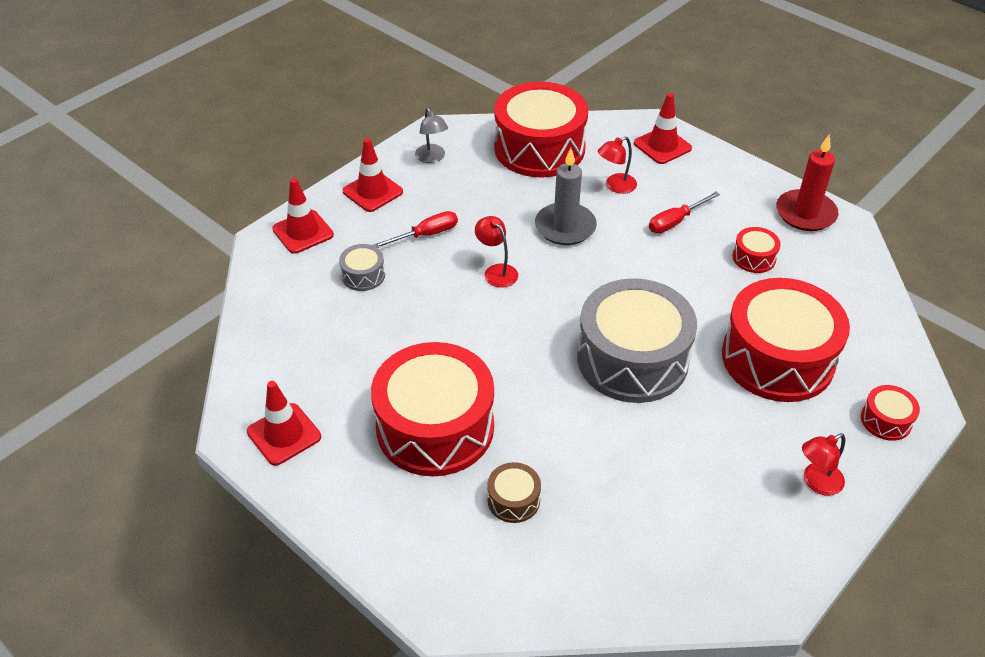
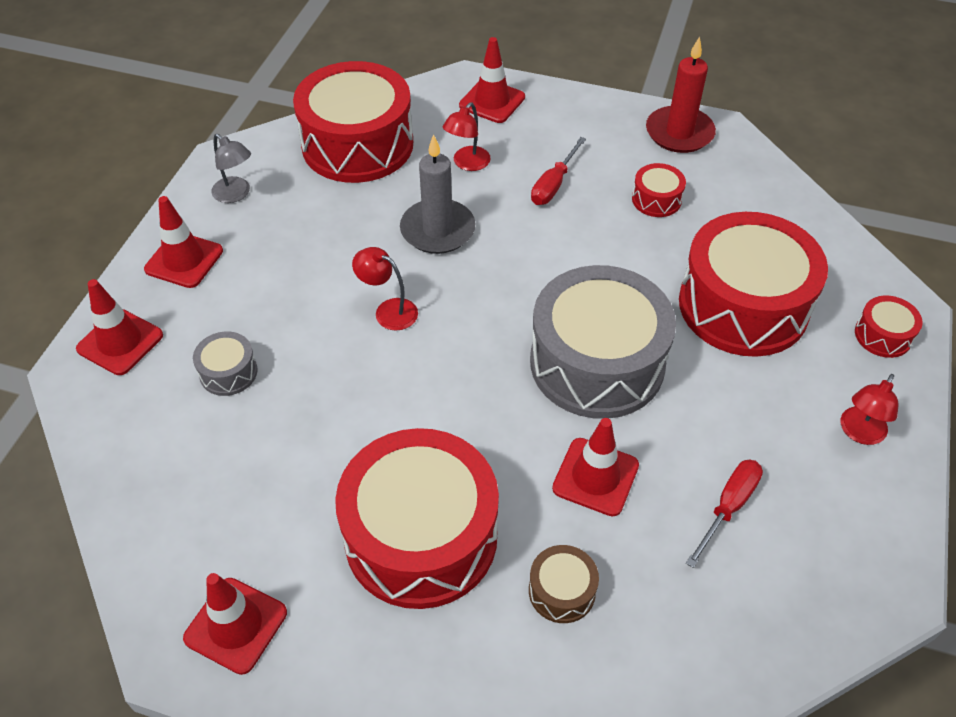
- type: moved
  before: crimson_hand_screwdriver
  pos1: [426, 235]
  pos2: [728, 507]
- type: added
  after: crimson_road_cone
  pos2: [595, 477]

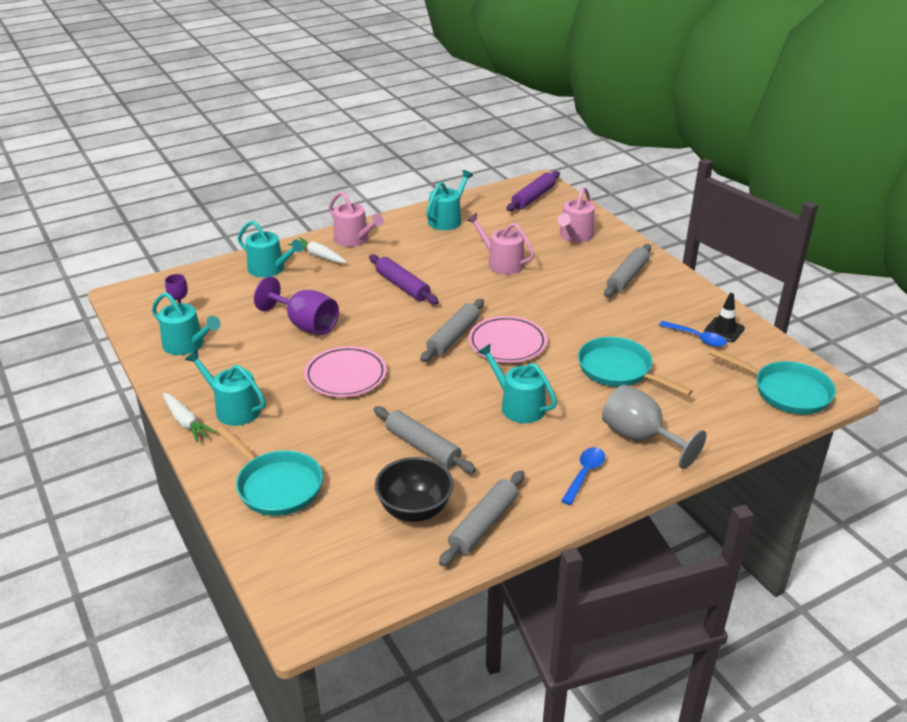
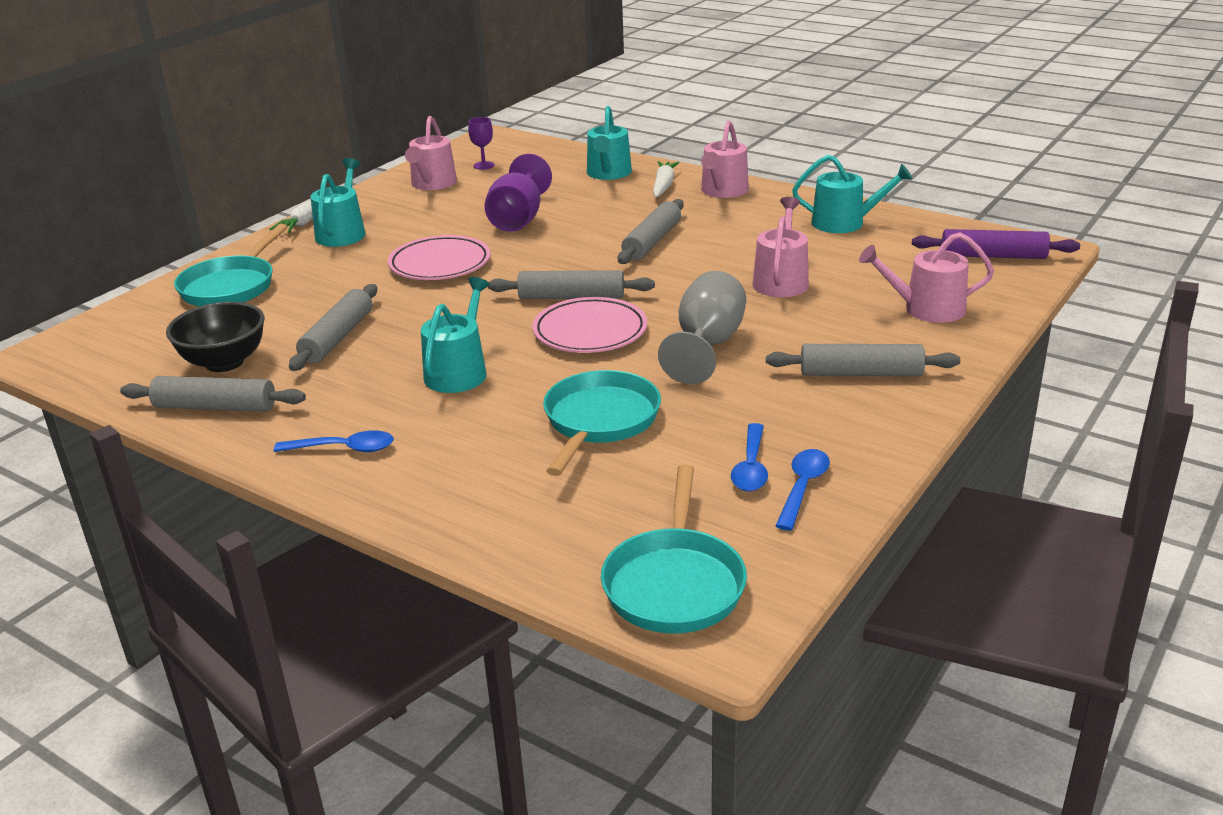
- type: recoloured
  before: turquoise_watering_pot
  after: rosy_watering_pot
  pos1: [187, 345]
  pos2: [432, 184]
- type: recoloured
  before: violet_dough_roller
  after: ash-grey_dough_roller
  pos1: [402, 286]
  pos2: [652, 242]
- type: moved
  before: ash-grey_goblet
  pos1: [640, 438]
  pos2: [707, 345]
- type: replaced
  before: ebony_road_cone
  after: cobalt_spoon
  pos1: [724, 330]
  pos2: [802, 487]

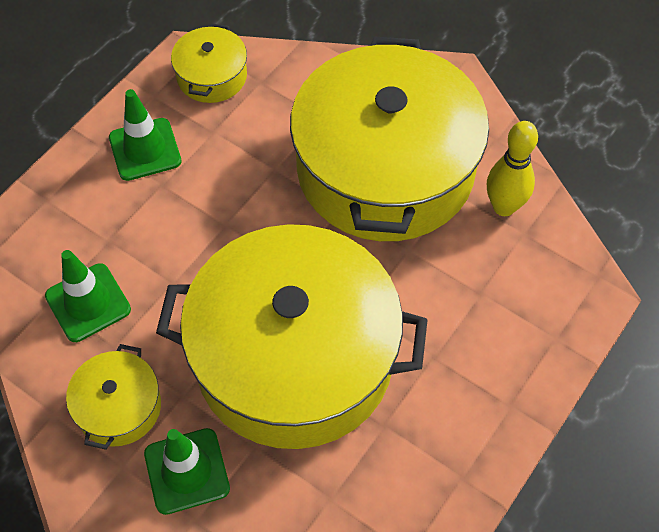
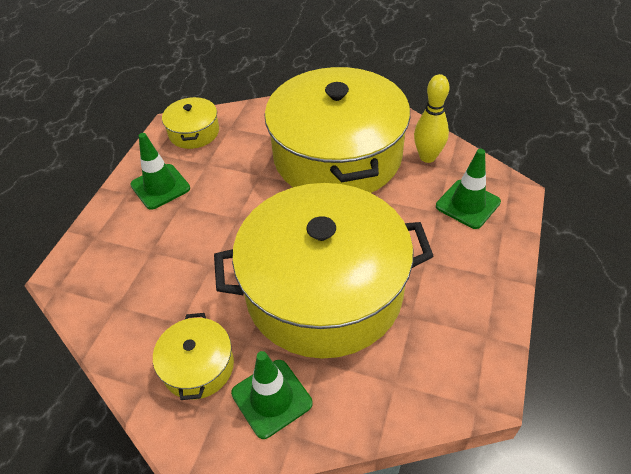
- type: moved
  before: emerald_road_cone
  pos1: [88, 303]
  pos2: [467, 204]

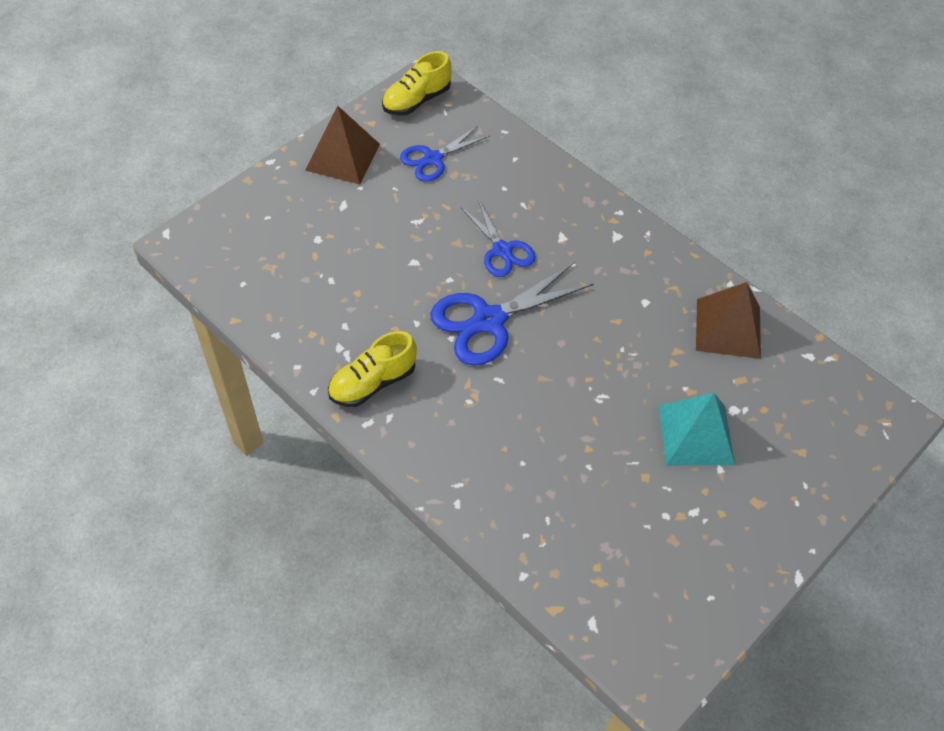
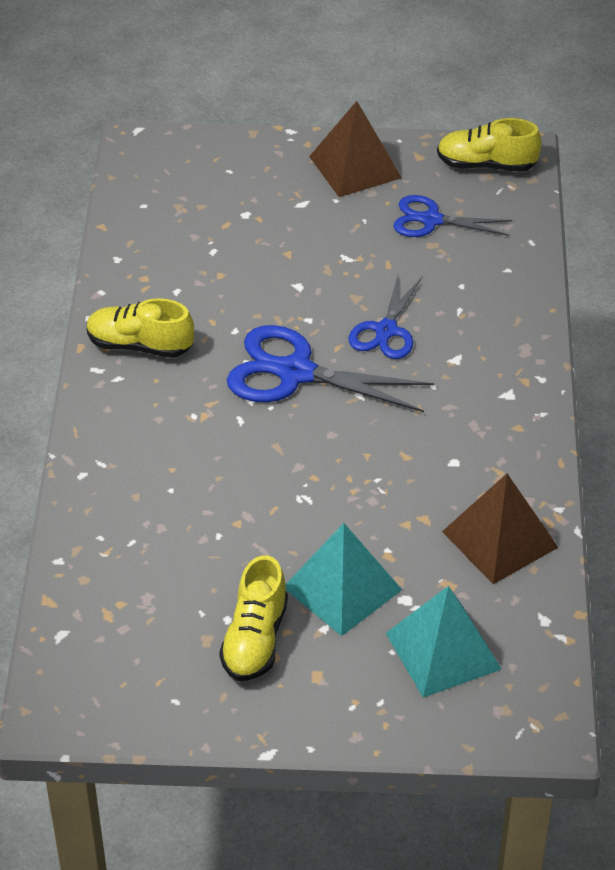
- type: added
  after: bright_yellow_sneaker
  pos2: [255, 639]
- type: added
  after: turquoise_solid_pyramid
  pos2: [443, 651]

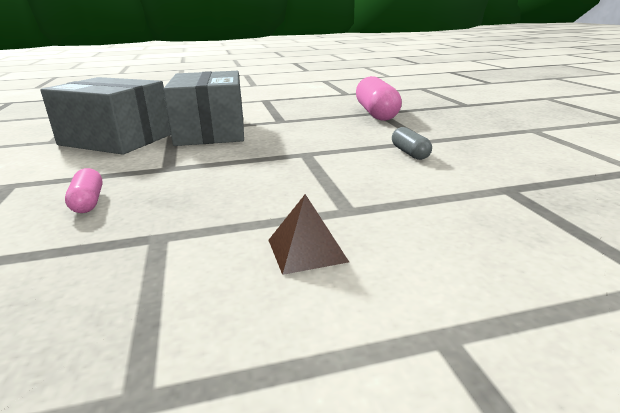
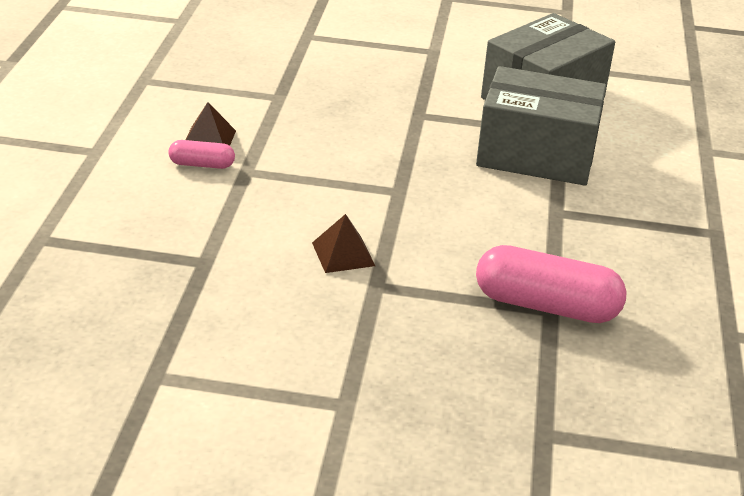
- type: moved
  before: rosy_capsule
  pos1: [88, 202]
  pos2: [202, 164]
- type: replaced
  before: ash-grey_capsule
  after: russet_solid_pyramid
  pos1: [410, 153]
  pos2: [343, 254]

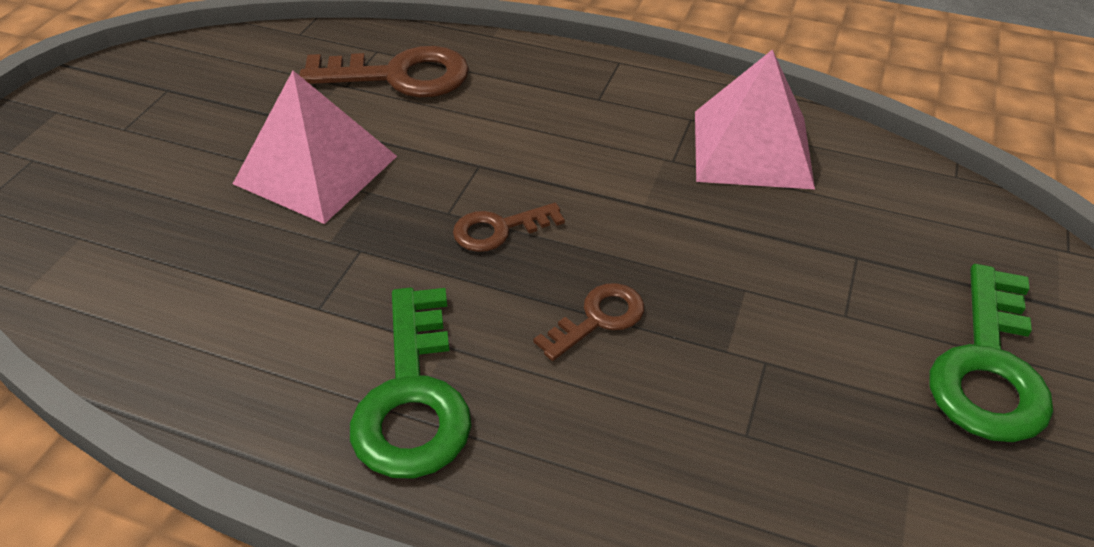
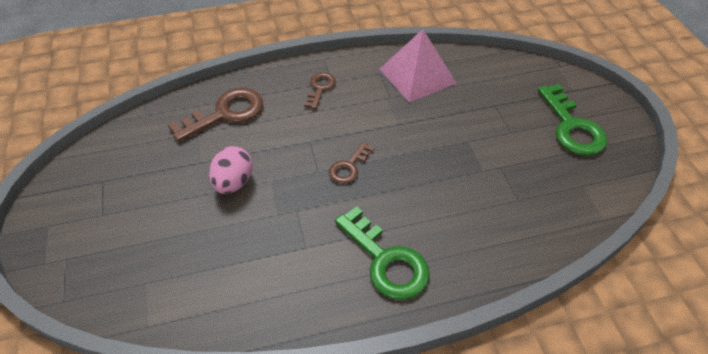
- type: replaced
  before: rosy_solid_pyramid
  after: rosy_egg_shape
  pos1: [316, 169]
  pos2: [233, 182]
- type: moved
  before: russet_door_key
  pos1: [598, 319]
  pos2: [320, 88]

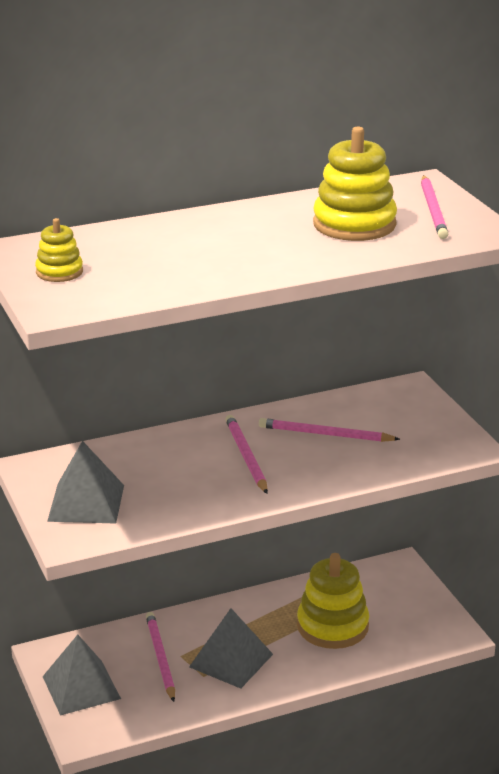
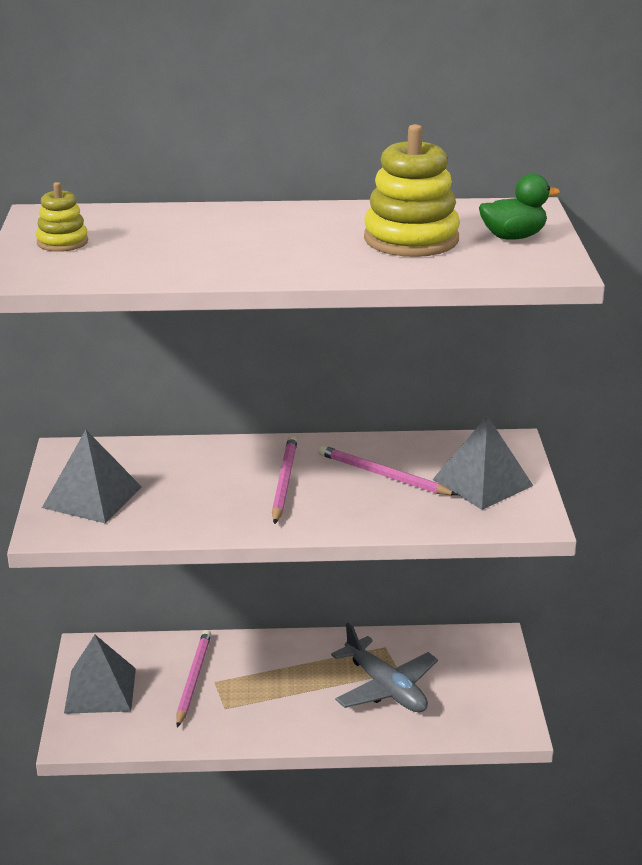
- type: moved
  before: ash-grey_solid_pyramid
  pos1: [231, 660]
  pos2: [483, 482]
- type: replaced
  before: bright_yellow_stacking_toy
  after: ash-grey_aeroplane
  pos1: [332, 626]
  pos2: [386, 688]
- type: replaced
  before: rosy_lead_pencil
  after: emerald_duck
  pos1: [433, 210]
  pos2: [513, 237]

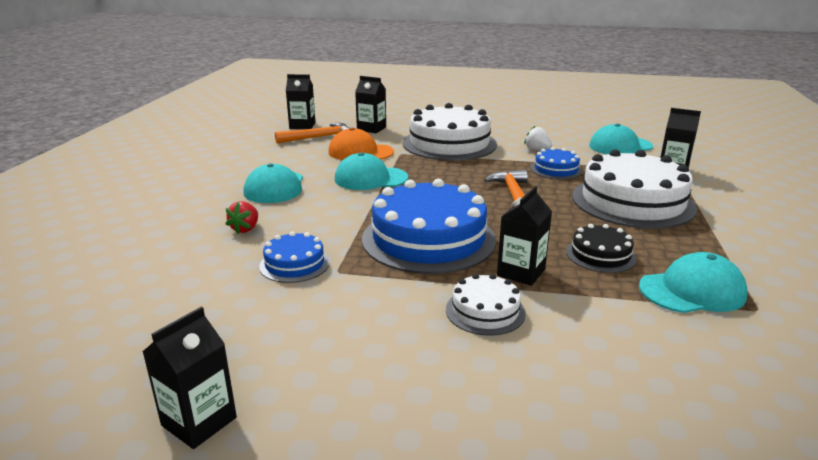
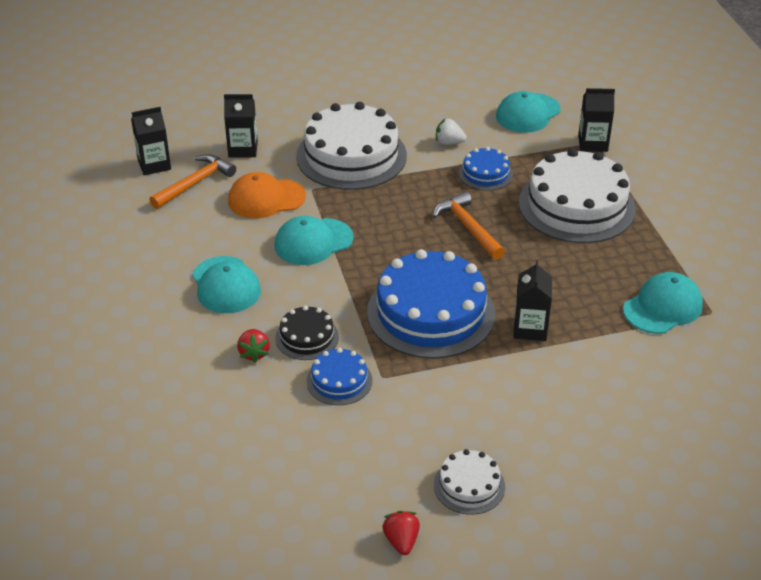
- type: replaced
  before: ebony_juice_carton
  after: crimson_toy_strawberry
  pos1: [199, 421]
  pos2: [401, 541]
- type: moved
  before: white_layer_cake
  pos1: [485, 311]
  pos2: [469, 485]
- type: moved
  before: ebony_layer_cake
  pos1: [600, 255]
  pos2: [307, 337]

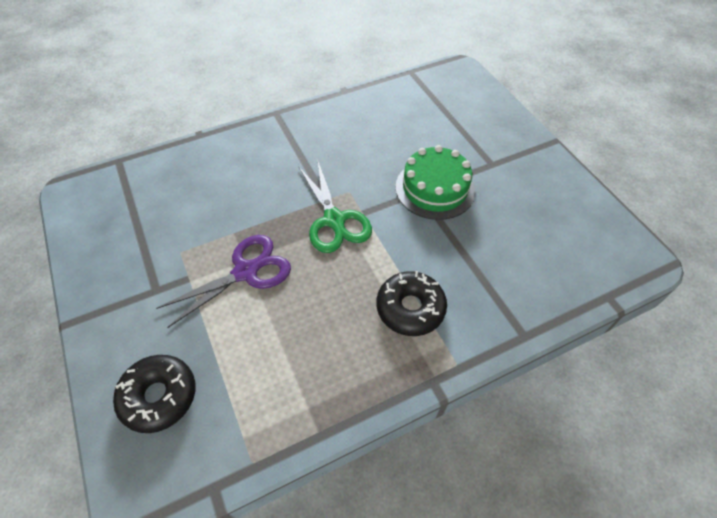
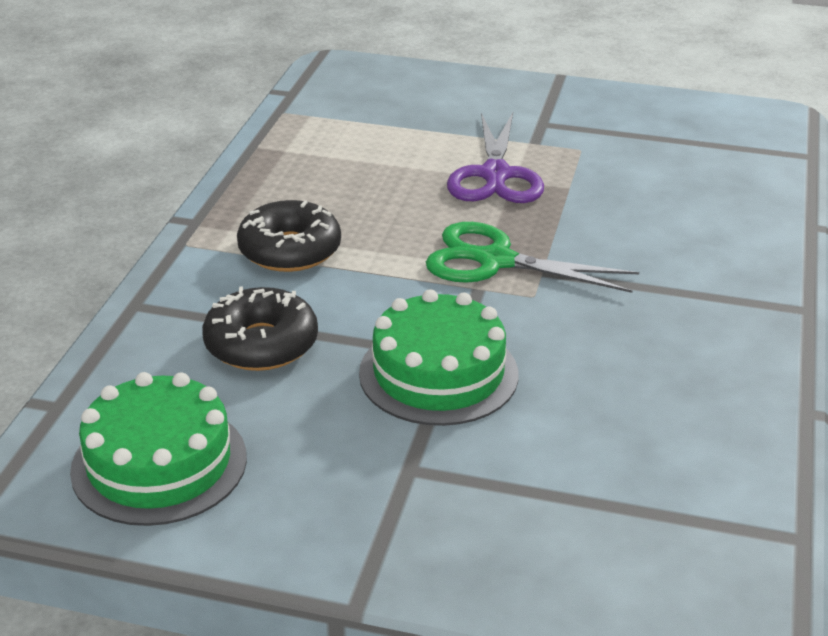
- type: moved
  before: ebony_glazed_donut
  pos1: [159, 396]
  pos2: [261, 344]
- type: added
  after: emerald_layer_cake
  pos2: [159, 463]

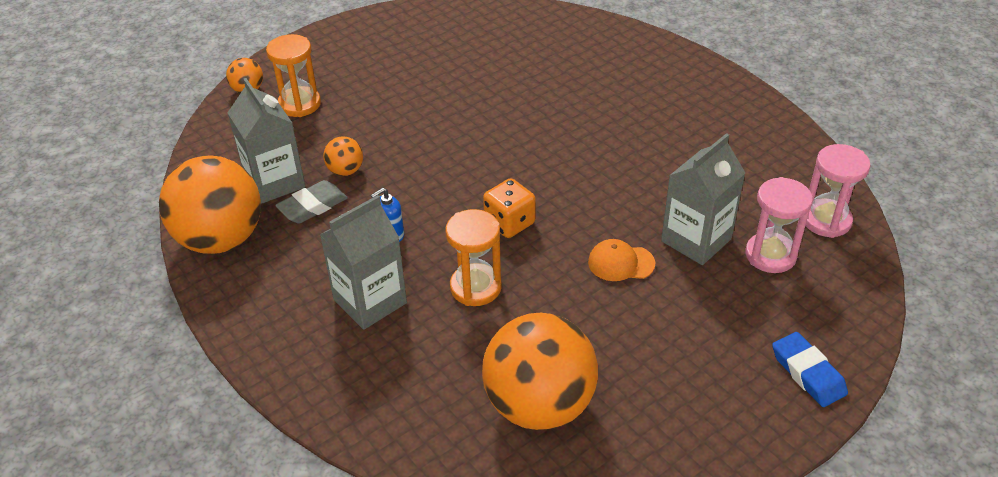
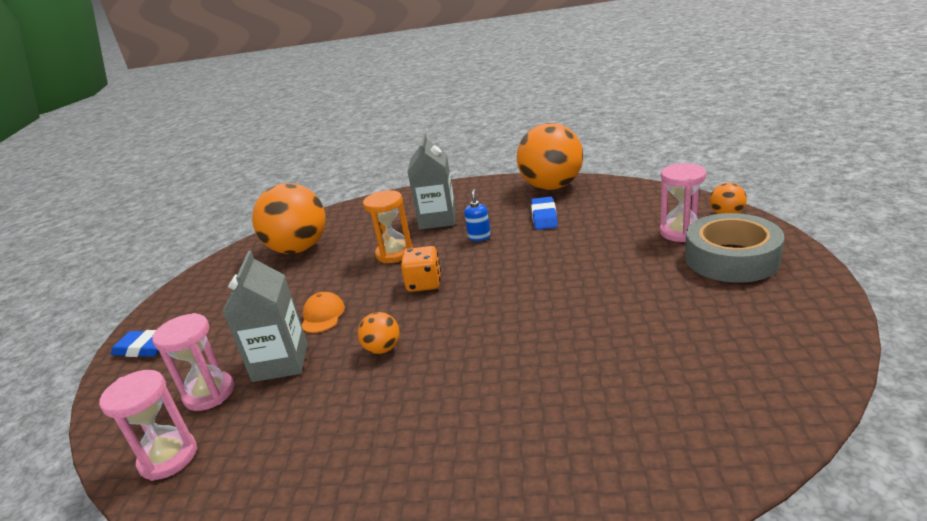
- type: removed
  before: ash-grey_juice_carton
  pos1: [275, 182]
- type: recoloured
  before: orange_sandglass
  after: rosy_sandglass
  pos1: [299, 104]
  pos2: [680, 232]
- type: recoloured
  before: ash-grey_eraser
  after: cobalt_eraser
  pos1: [312, 206]
  pos2: [544, 217]
- type: moved
  before: orange_play_ball
  pos1: [345, 171]
  pos2: [383, 349]
- type: turned
  before: orange_baseball_cap
  pos1: [621, 263]
  pos2: [322, 315]
  turn: -45
- type: added
  after: ash-grey_tape
  pos2: [731, 258]

